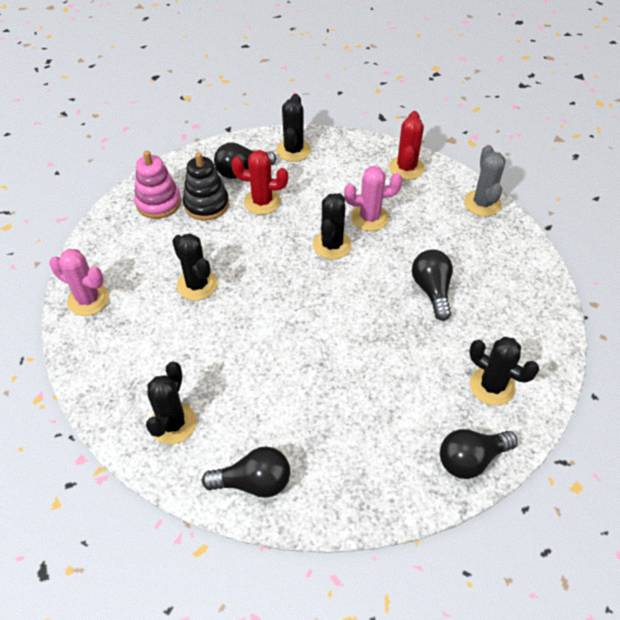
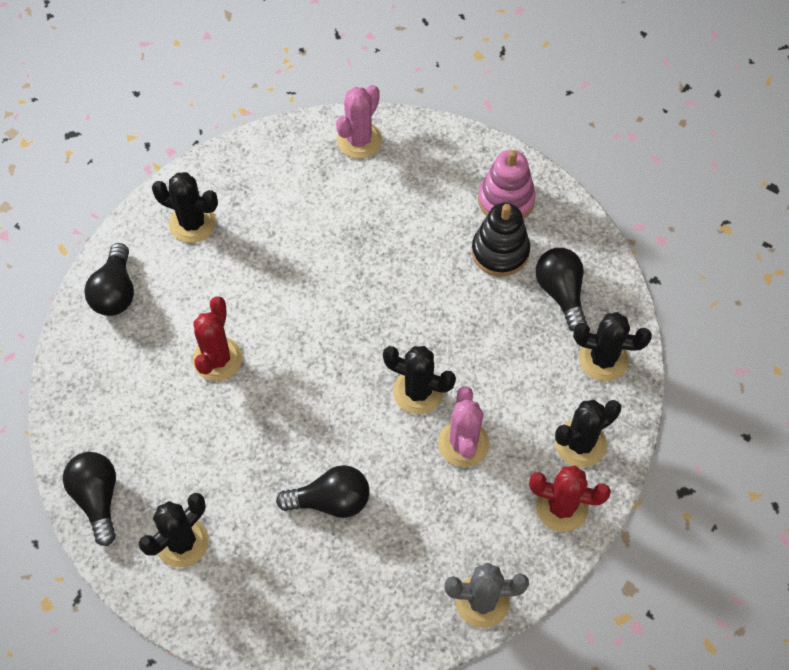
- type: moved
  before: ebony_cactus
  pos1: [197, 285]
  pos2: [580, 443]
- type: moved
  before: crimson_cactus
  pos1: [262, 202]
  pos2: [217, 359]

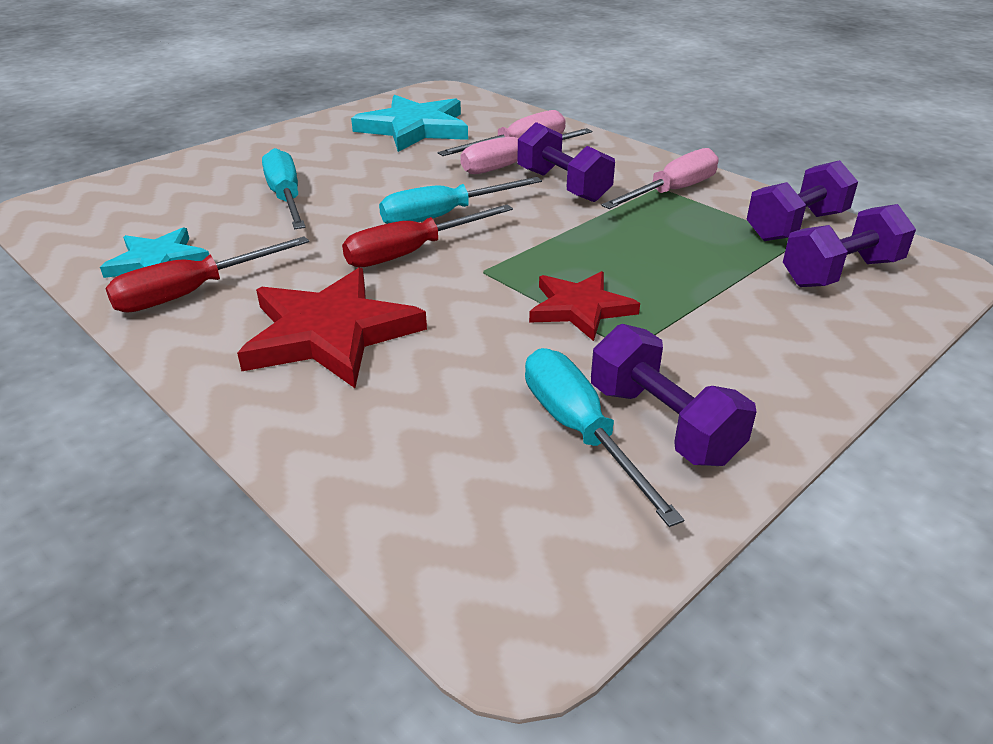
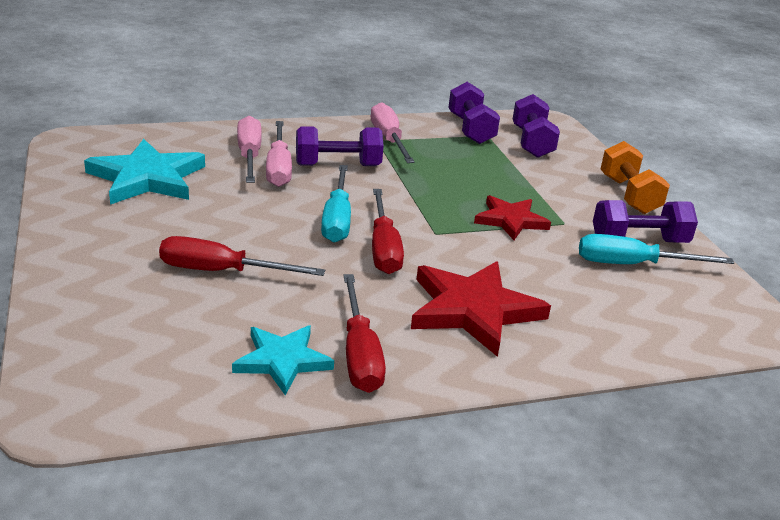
- type: recoloured
  before: turquoise_hand_screwdriver
  after: crimson_hand_screwdriver
  pos1: [286, 198]
  pos2: [221, 271]
- type: added
  after: orange_free_weight
  pos2: [629, 195]

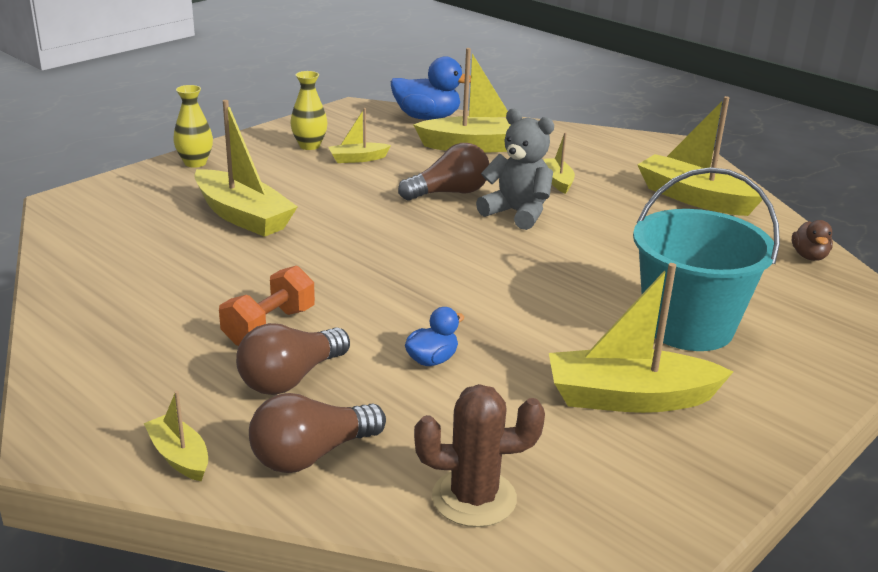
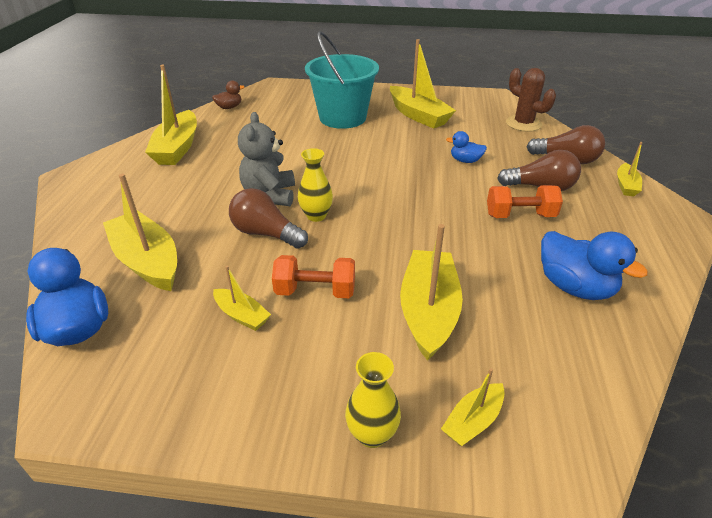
- type: moved
  before: bright_yellow_tall_vase
  pos1: [309, 146]
  pos2: [316, 216]
- type: moved
  before: bright_yellow_boat
  pos1: [558, 181]
  pos2: [473, 421]
- type: added
  after: orange_free_weight
  pos2: [315, 291]
- type: added
  after: cobalt_duck
  pos2: [574, 287]

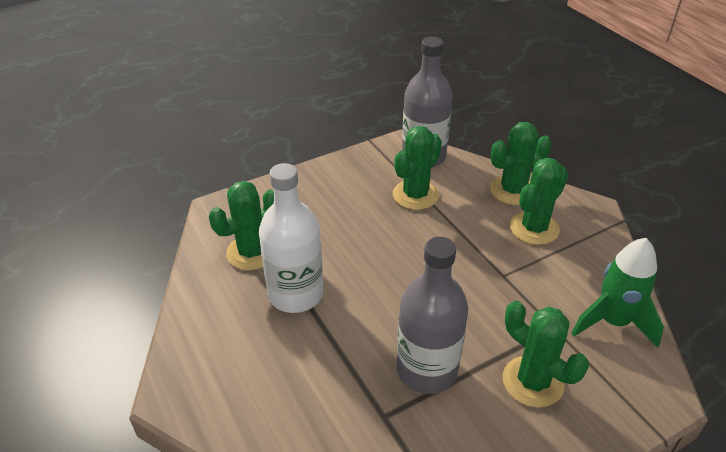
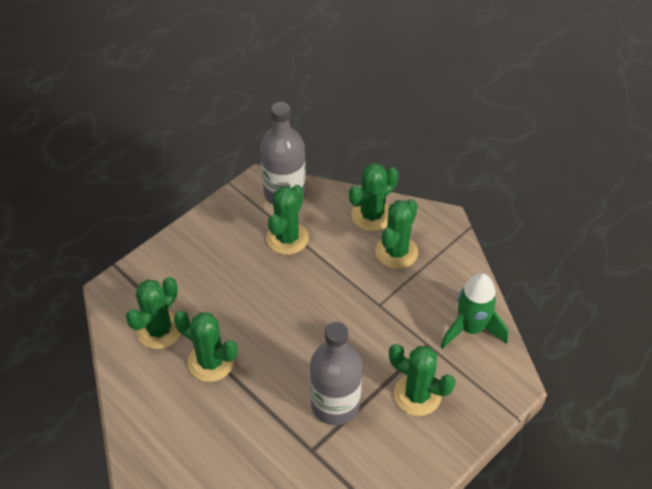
- type: replaced
  before: white_flask
  after: emerald_cactus
  pos1: [295, 294]
  pos2: [211, 362]

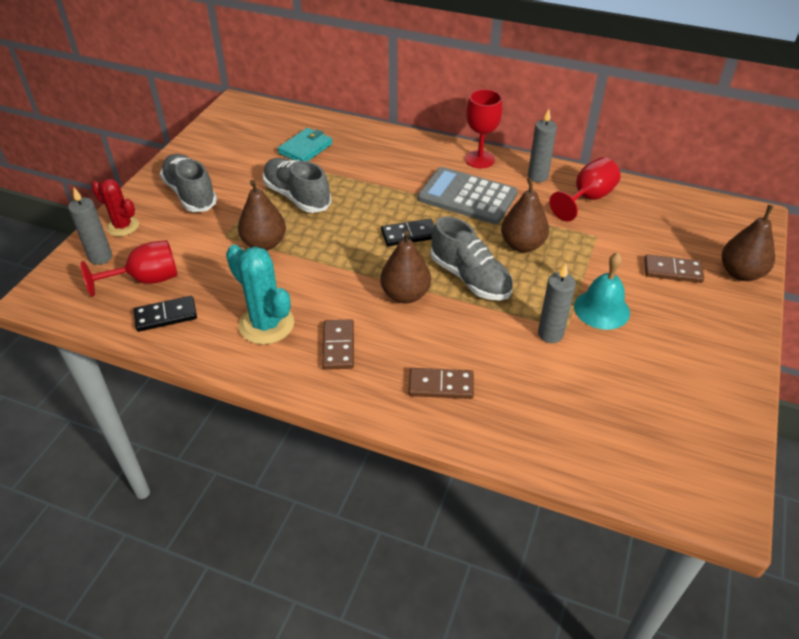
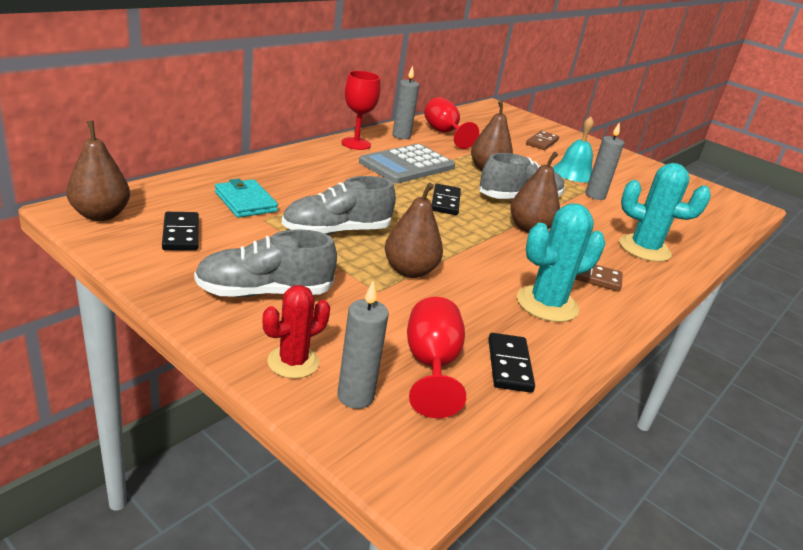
- type: replaced
  before: russet_domino_tile
  after: turquoise_cactus
  pos1: [441, 385]
  pos2: [644, 249]
- type: moved
  before: russet_pear
  pos1: [740, 273]
  pos2: [100, 215]
- type: added
  after: ebony_domino_tile
  pos2: [181, 234]

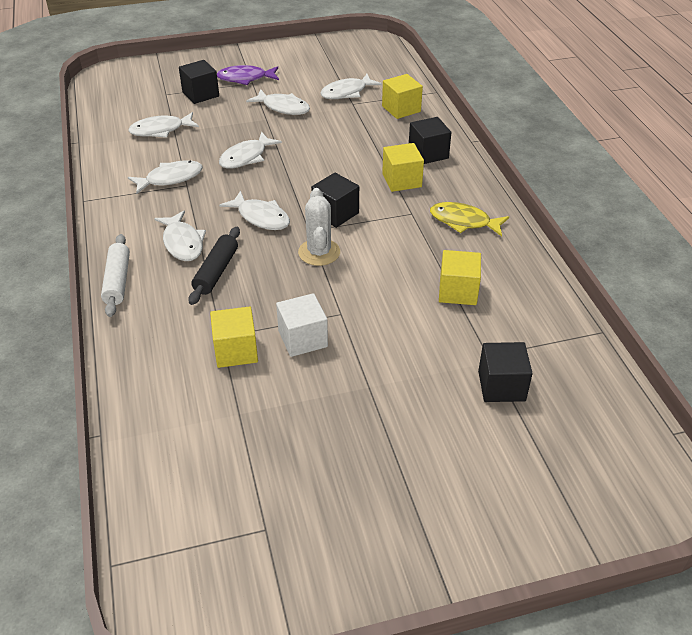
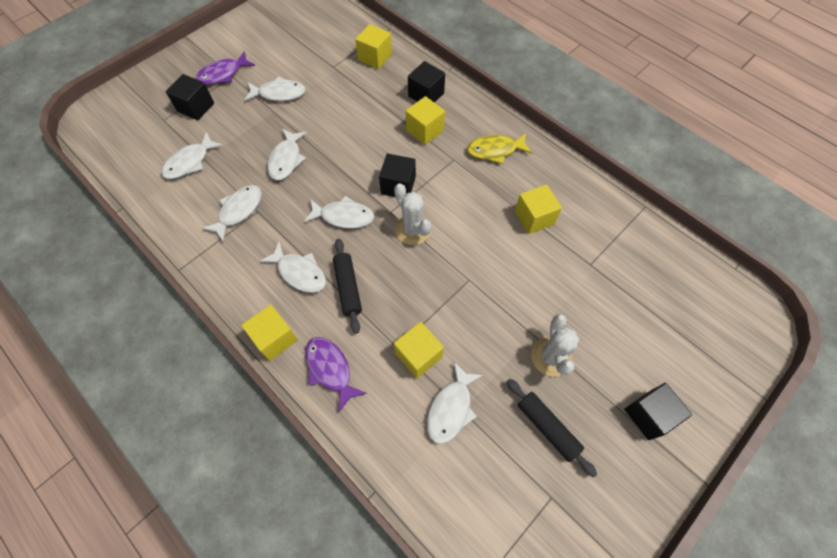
- type: replaced
  before: white_dough_roller
  after: bright_yellow_solid_cube
  pos1: [117, 281]
  pos2: [274, 338]
- type: removed
  before: white_solid_cube
  pos1: [302, 339]
- type: moved
  before: white_fish_figure
  pos1: [346, 92]
  pos2: [451, 408]
- type: moved
  before: ebony_solid_cube
  pos1: [501, 386]
  pos2: [649, 415]
- type: added
  after: violet_fish_figure
  pos2: [330, 369]
- type: added
  after: ebony_dough_roller
  pos2: [547, 427]
- type: added
  after: white_cactus
  pos2: [551, 357]

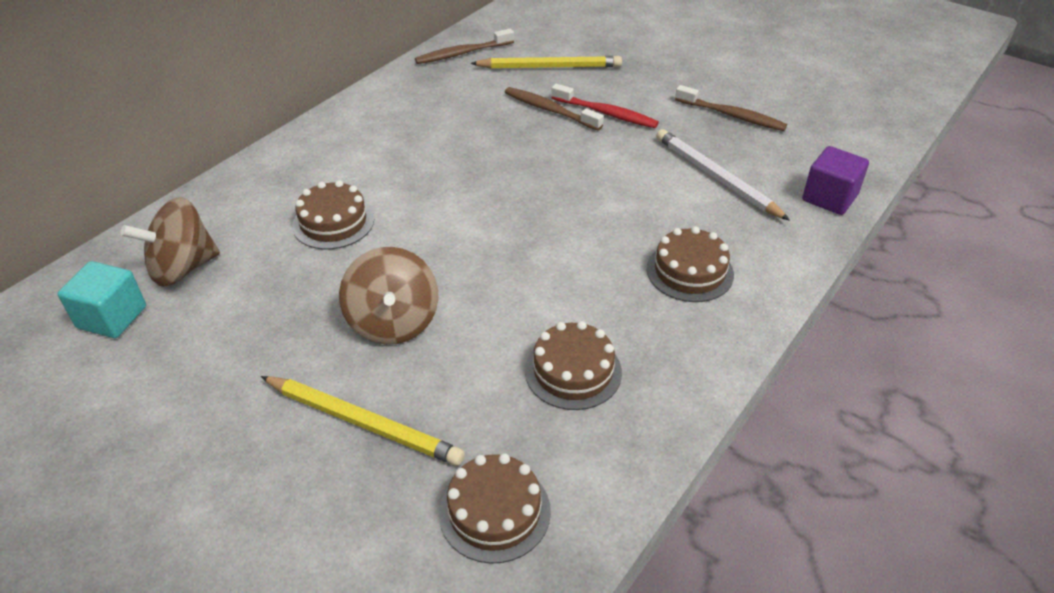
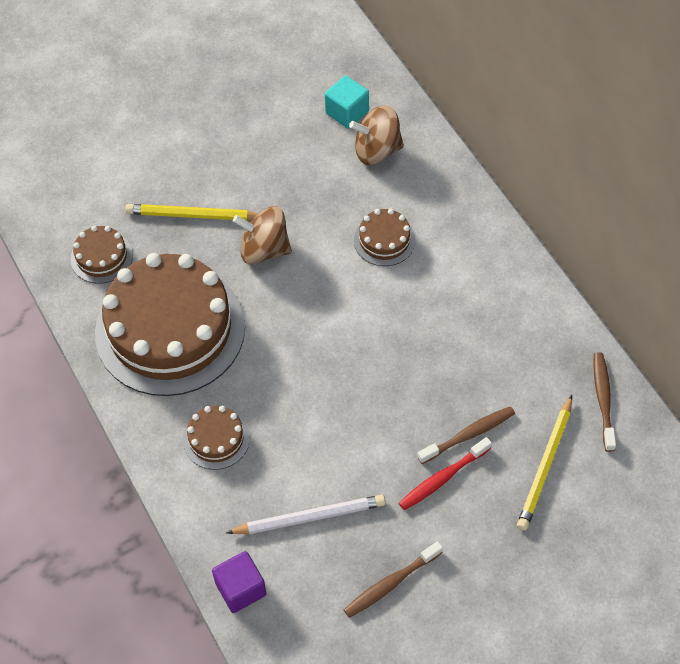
- type: turned
  before: russet_toy_top
  pos1: [182, 268]
  pos2: [377, 150]
  turn: -90
- type: turned
  before: bright_yellow_lead_pencil
  pos1: [362, 423]
  pos2: [193, 215]
  turn: 45
- type: resized
  before: russet_layer_cake
  pos1: [573, 371]
  pos2: [170, 329]
  scale: 2.34

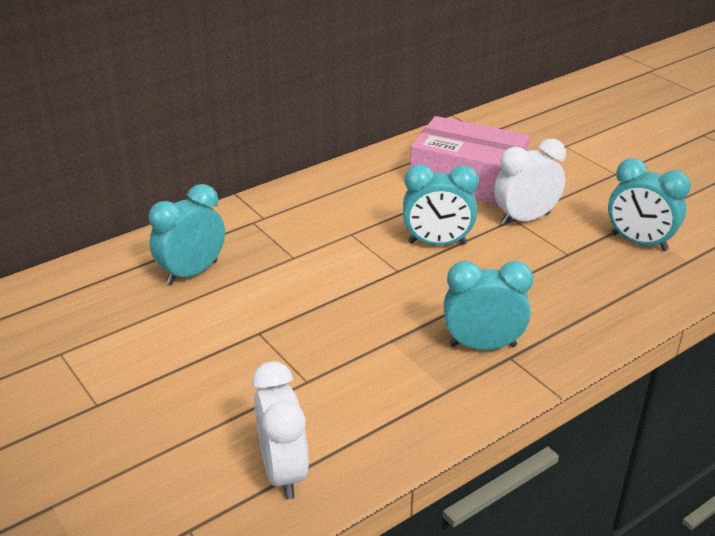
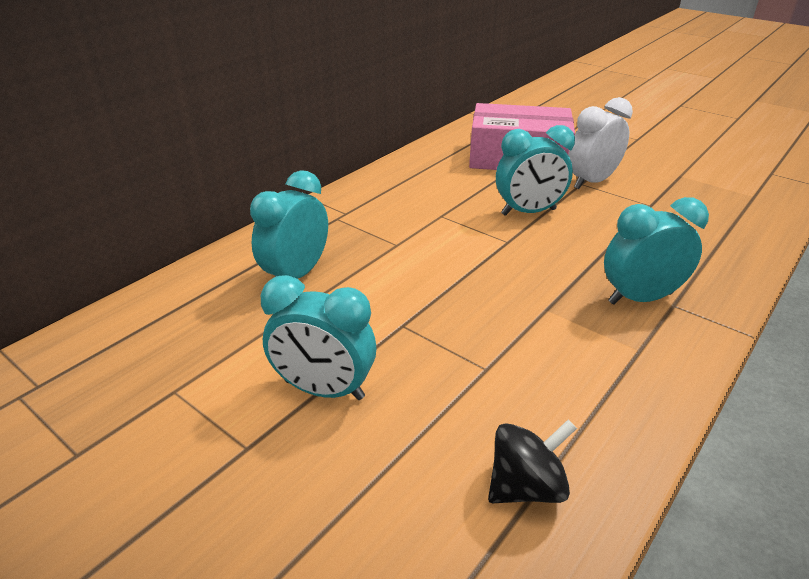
- type: replaced
  before: white_clock
  after: ebony_toy_top
  pos1: [283, 471]
  pos2: [526, 486]
- type: moved
  before: turquoise_clock
  pos1: [639, 242]
  pos2: [324, 390]

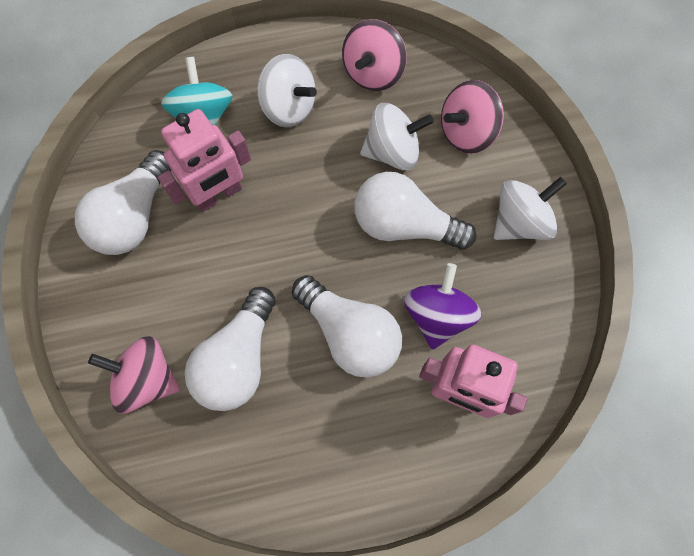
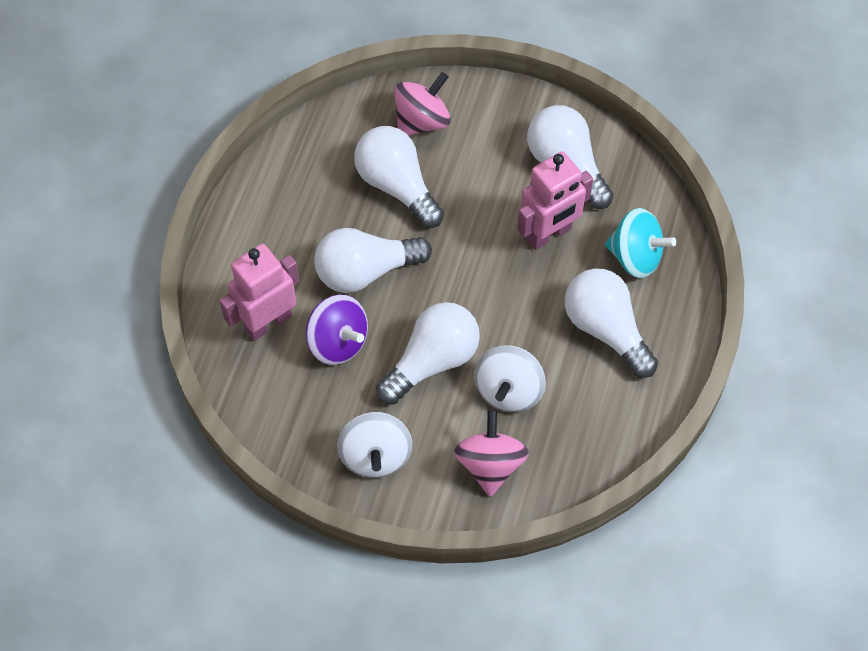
- type: turned
  before: rosy_robot_figure
  pos1: [218, 195]
  pos2: [549, 234]
  turn: -120
- type: replaced
  before: white_toy_top
  after: white_light_bulb
  pos1: [289, 106]
  pos2: [606, 329]
- type: removed
  before: rosy_toy_top
  pos1: [373, 72]

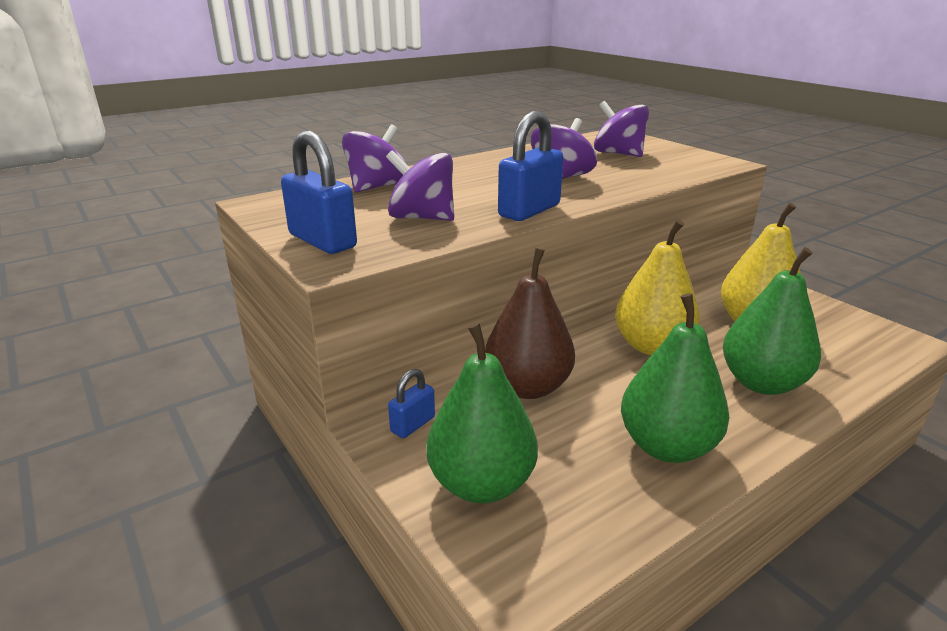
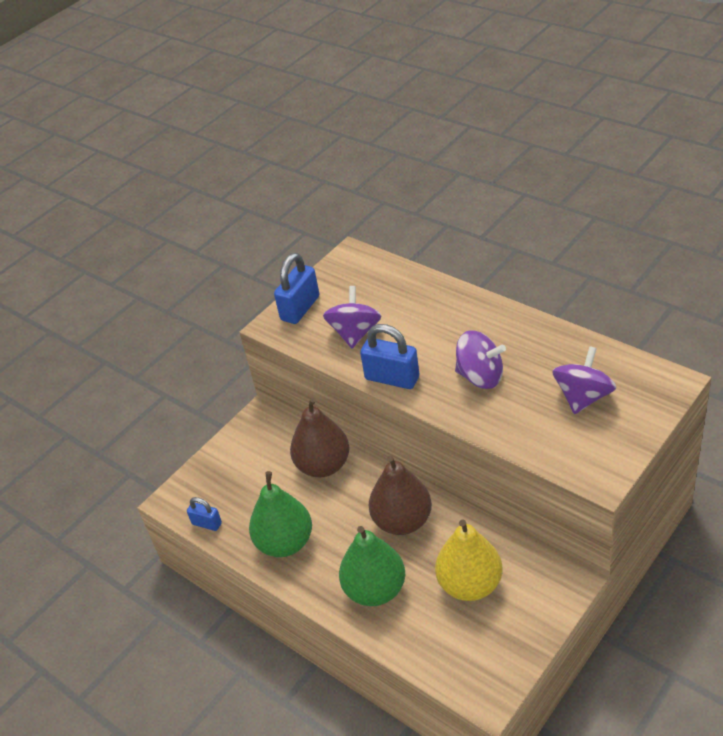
- type: removed
  before: violet_toy_top
  pos1: [377, 187]
- type: moved
  before: cobalt_padlock
  pos1: [413, 424]
  pos2: [207, 523]
- type: removed
  before: emerald_pear
  pos1: [481, 483]
- type: recoloured
  before: bright_yellow_pear
  after: russet_pear
  pos1: [651, 346]
  pos2: [402, 521]

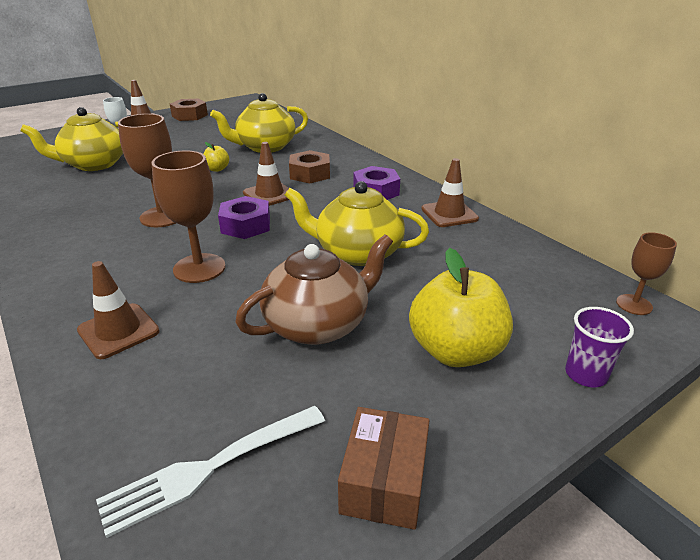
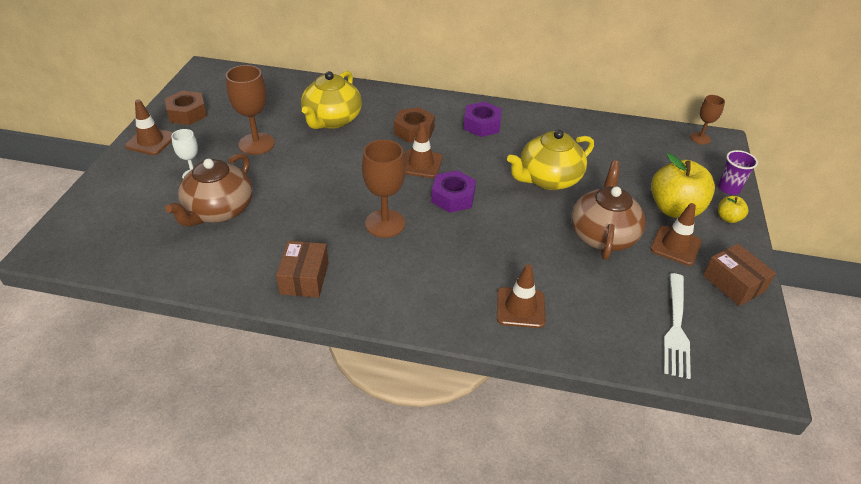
- type: recoloured
  before: bright_yellow_teapot
  after: russet_teapot
  pos1: [94, 164]
  pos2: [219, 211]
- type: moved
  before: russet_goblet
  pos1: [199, 268]
  pos2: [256, 144]
- type: moved
  before: bright_yellow_apple_fruit
  pos1: [217, 169]
  pos2: [728, 218]
- type: moved
  before: russet_road_cone
  pos1: [449, 214]
  pos2: [675, 246]
- type: added
  after: russet_box
  pos2: [304, 278]

